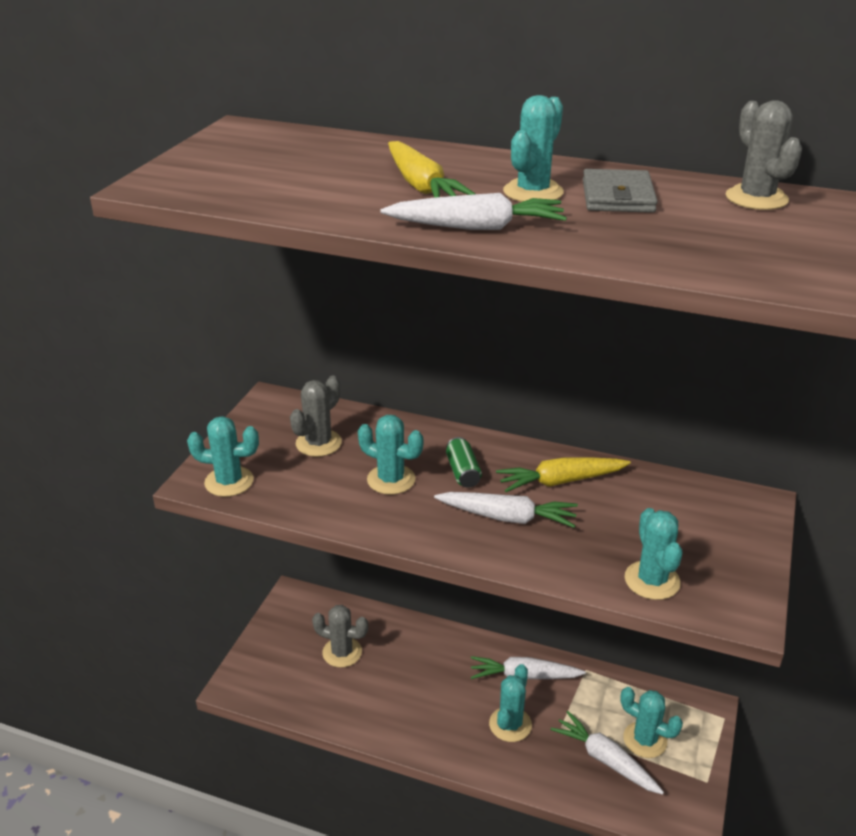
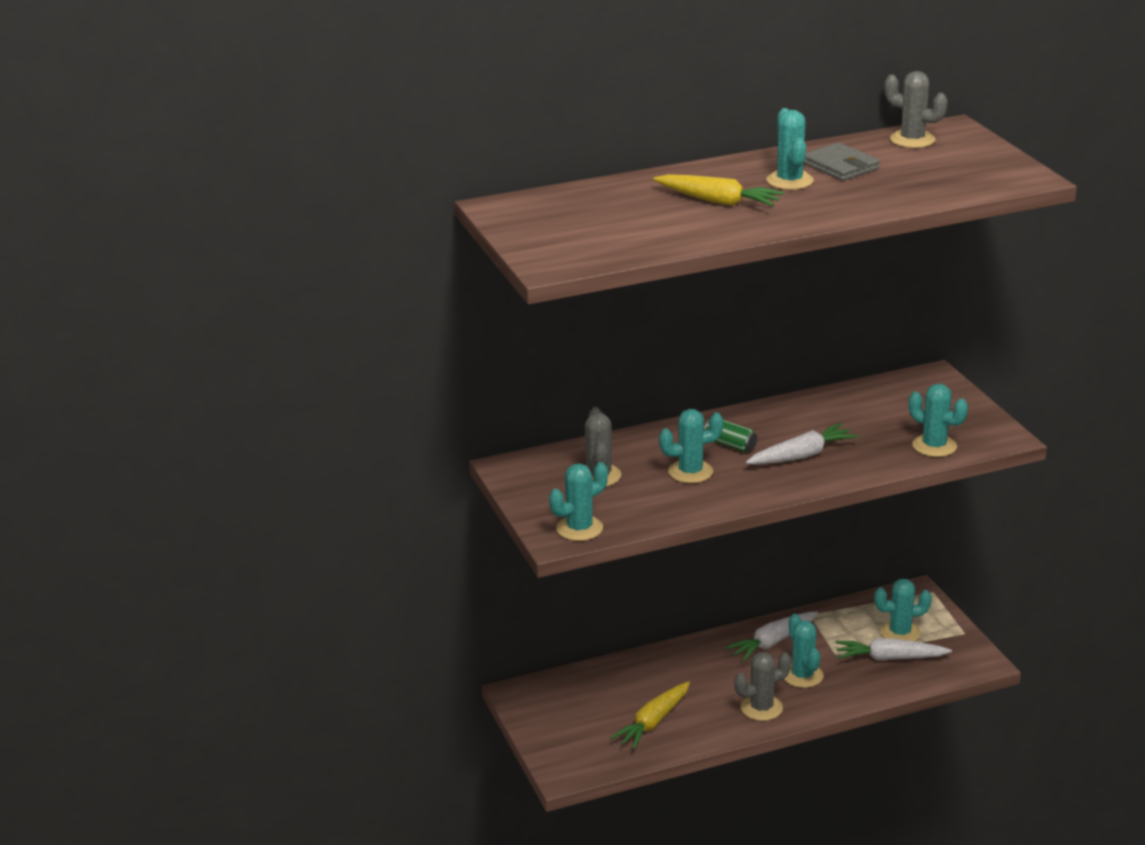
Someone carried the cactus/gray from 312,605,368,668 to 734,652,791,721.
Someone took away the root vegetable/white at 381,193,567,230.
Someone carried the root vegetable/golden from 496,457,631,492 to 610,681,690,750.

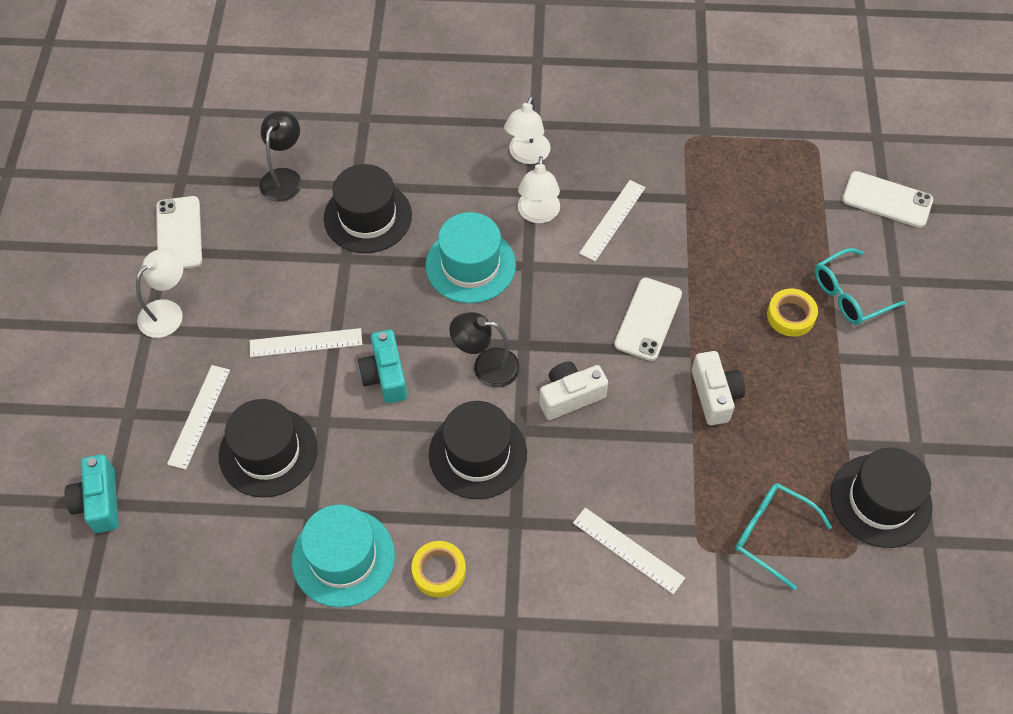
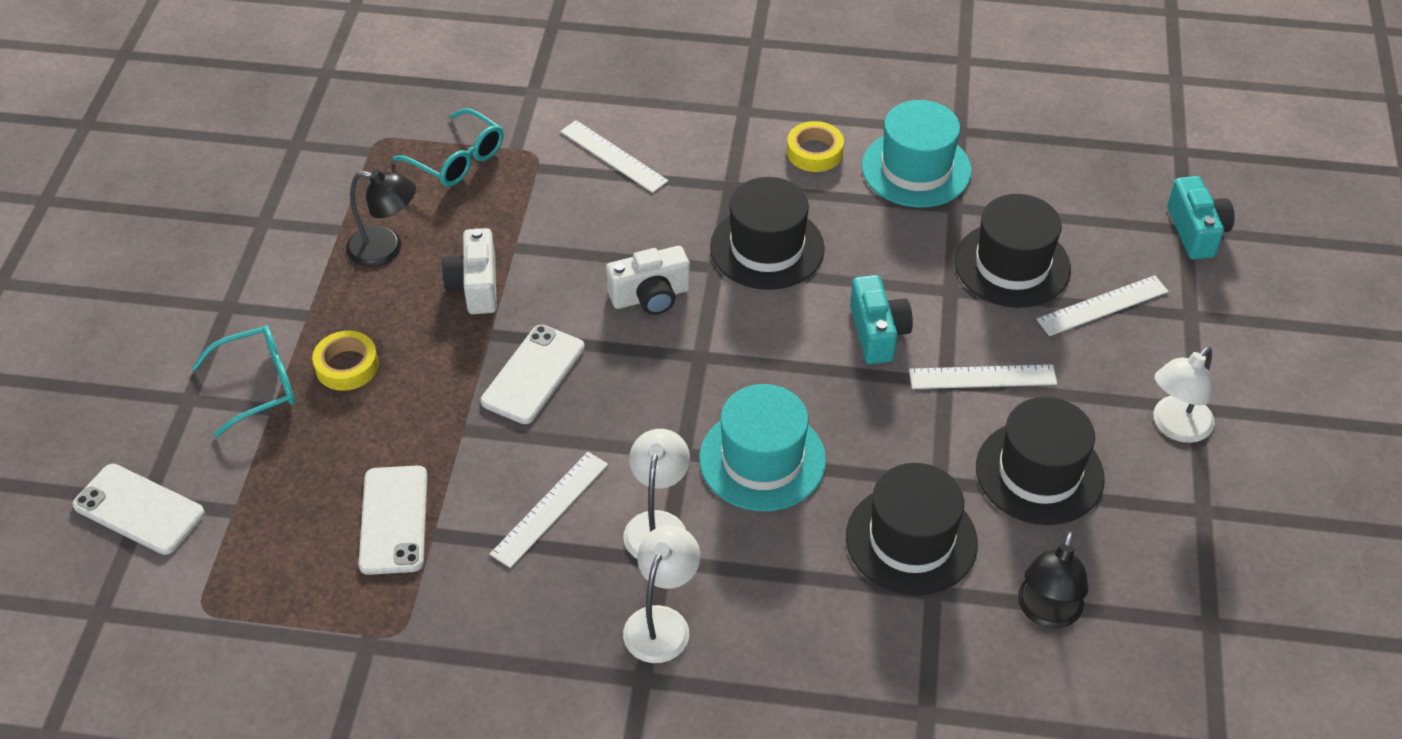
Someone carried the phone/white from 156,196,202,269 to 359,465,427,575.
Someone rotated the ruler/white at 167,365,230,470 by 45 degrees clockwise.
Someone carried the lamp/ebony from 450,312,520,388 to 346,169,416,267.
Someone carried the top hat/ebony from 831,448,932,548 to 976,397,1105,525.

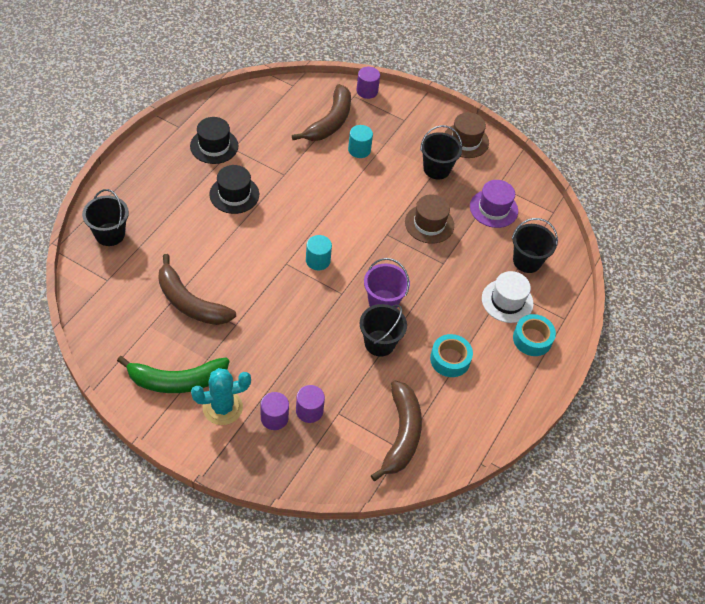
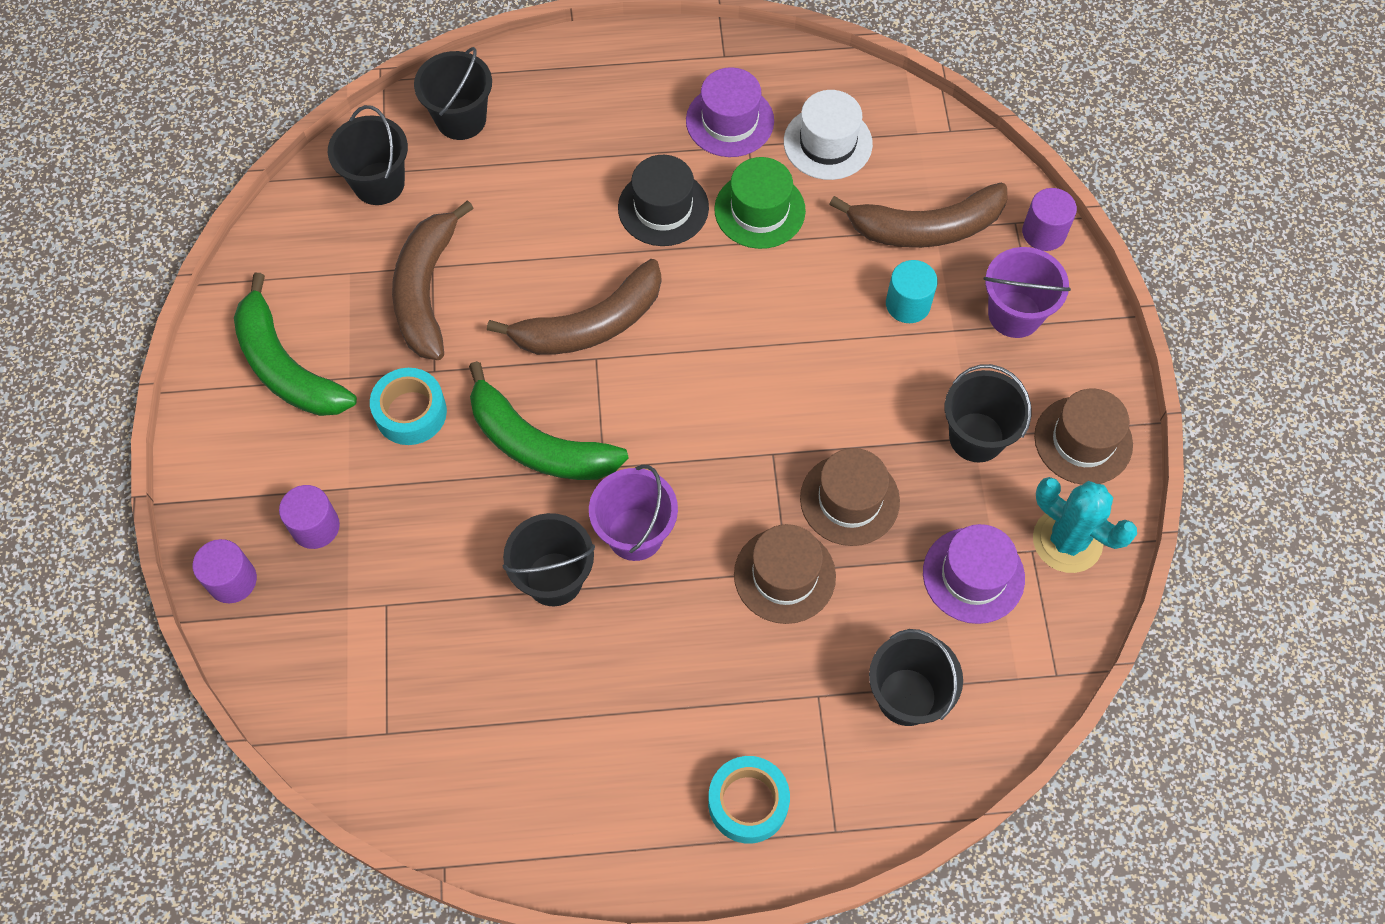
Someone repainted the top hat/ebony at 190,117,238,164, which became the top hat/royal purple at 686,67,774,157.
Someone carried the cactus/teal from 191,368,251,425 to 1033,477,1137,573.
Someone carried the cylinder/royal purple from 296,385,325,423 to 193,539,257,603.
Someone took away the cylinder/teal at 306,235,332,270.
Someone carried the banana fruit/russet from 371,380,422,481 to 487,259,661,355.
Someone carried the sticky tape/teal from 430,334,473,377 to 370,368,447,445.
Someone carried the top hat/white from 482,271,534,323 to 784,90,873,180.
Someone put down the pail/ebony at 328,105,408,205.
Someone put down the banana fruit/emerald at 469,361,628,480.
Someone put down the top hat/emerald at 714,157,806,249.
Someone put down the top hat/russet at 734,524,836,624.
Someone put down the pail/royal purple at 984,247,1071,338.

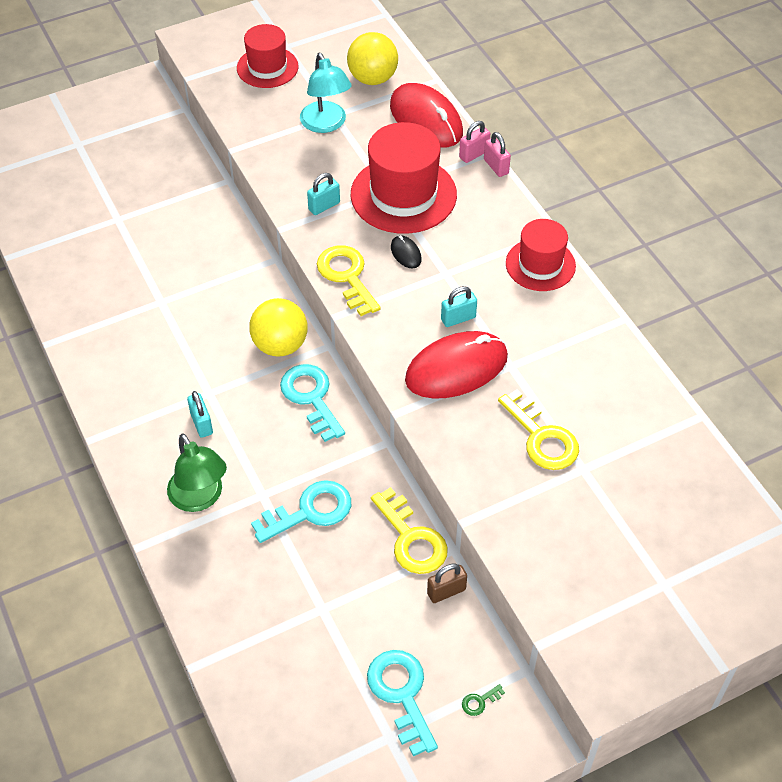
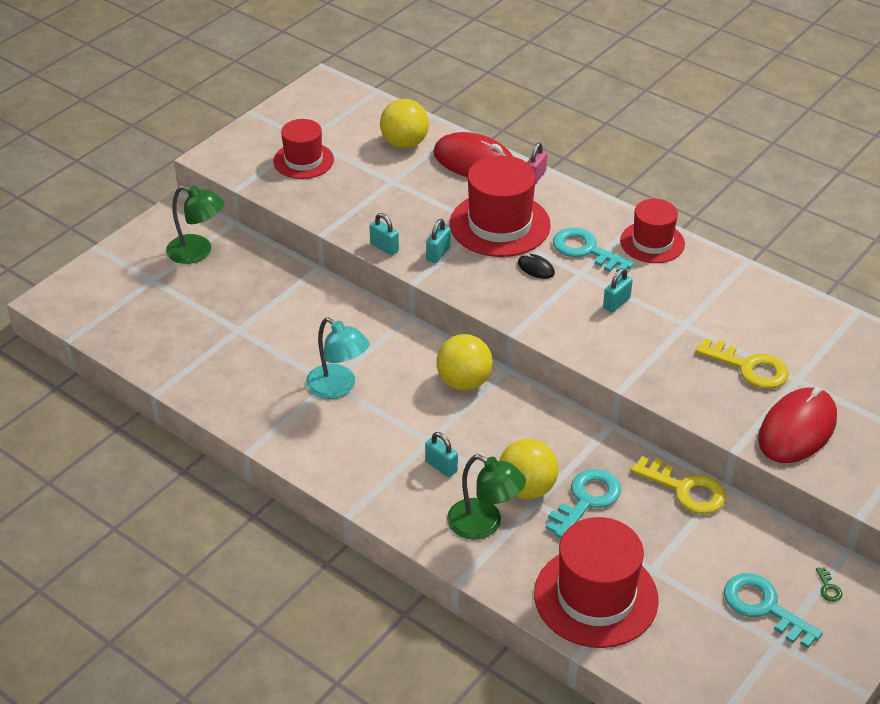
Someone carried the latchkey/teal from 280,364,345,442 to 553,227,634,272.
Someone carried the lamp/teal from 300,53,352,133 to 306,317,370,399.
Someone took away the latchkey/golden at 317,245,381,316.
Someone carried the computer mouse/scarlet from 405,331,508,399 to 758,387,837,463.
Someone took away the small lock/russet at 427,563,467,603.
Someone rotated the latchkey/emerald at 462,684,505,716 by 45 degrees counterclockwise.
Someone took away the small lock/rose-pink at 484,132,511,177.
Someone put down the lamp/emerald at 166,185,225,264.
Someone put down the small lock/teal at 370,213,399,256.
Someone put down the ball/golden at 499,439,559,499.
Someone put down the top hat/scarlet at 534,517,659,648.

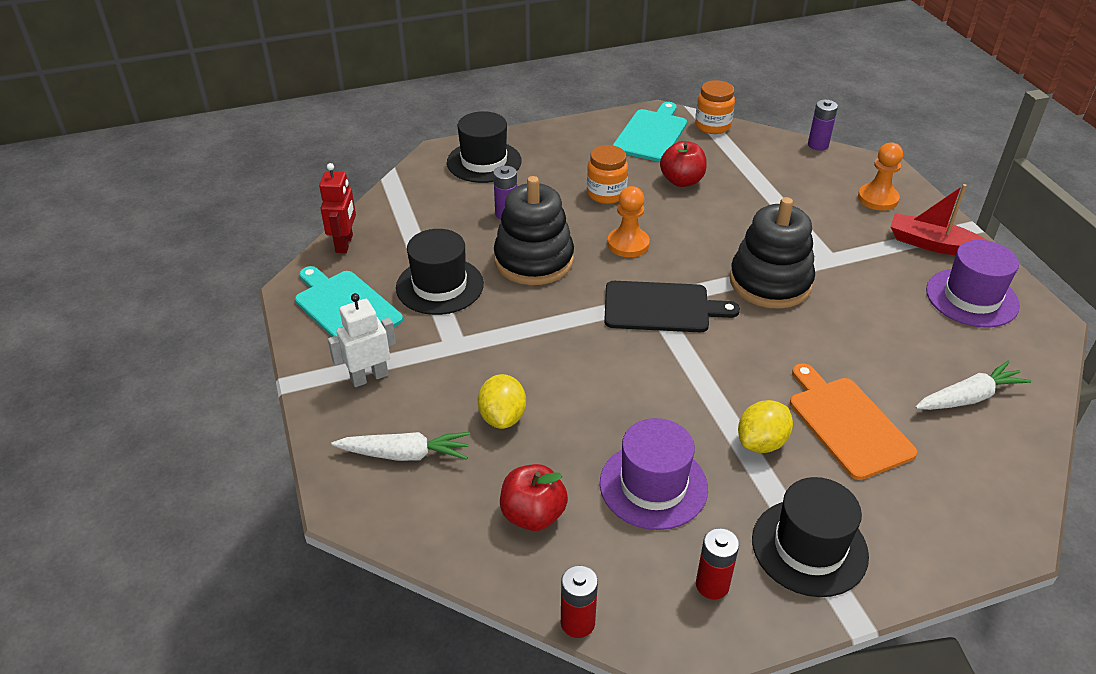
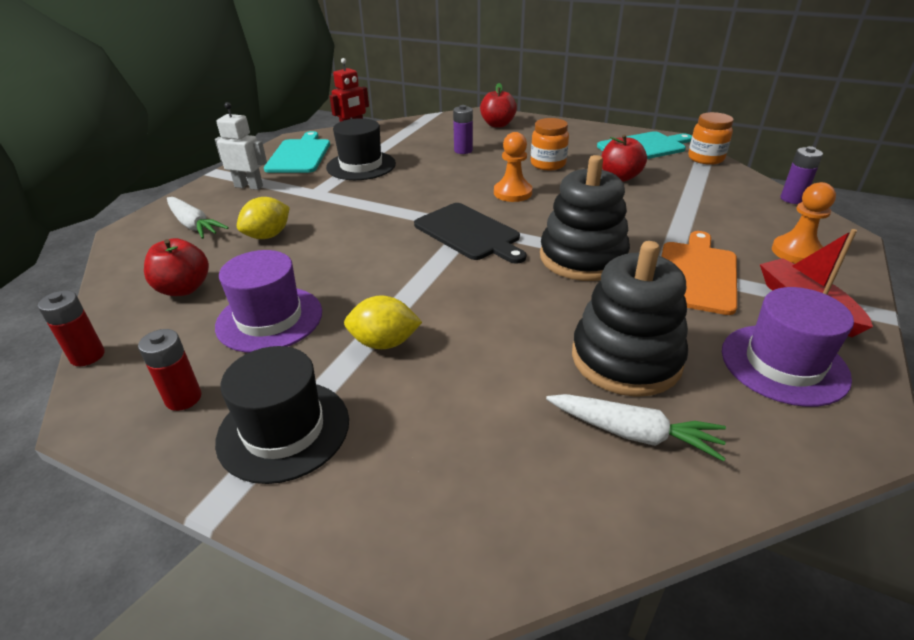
Someone swapped the top hat/ebony at 447,111,522,183 for the apple/scarlet at 480,83,517,128.
Someone carried the ring stacker/ebony from 494,176,574,285 to 572,241,688,397.
Someone carried the cutting board/orange from 790,363,917,480 to 661,231,737,315.

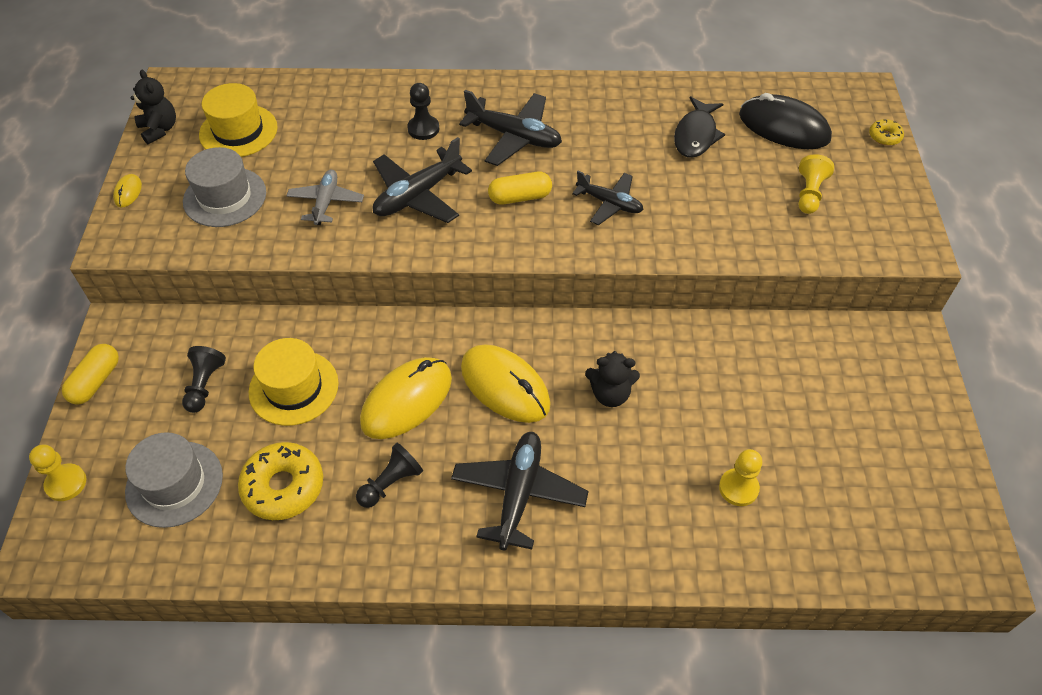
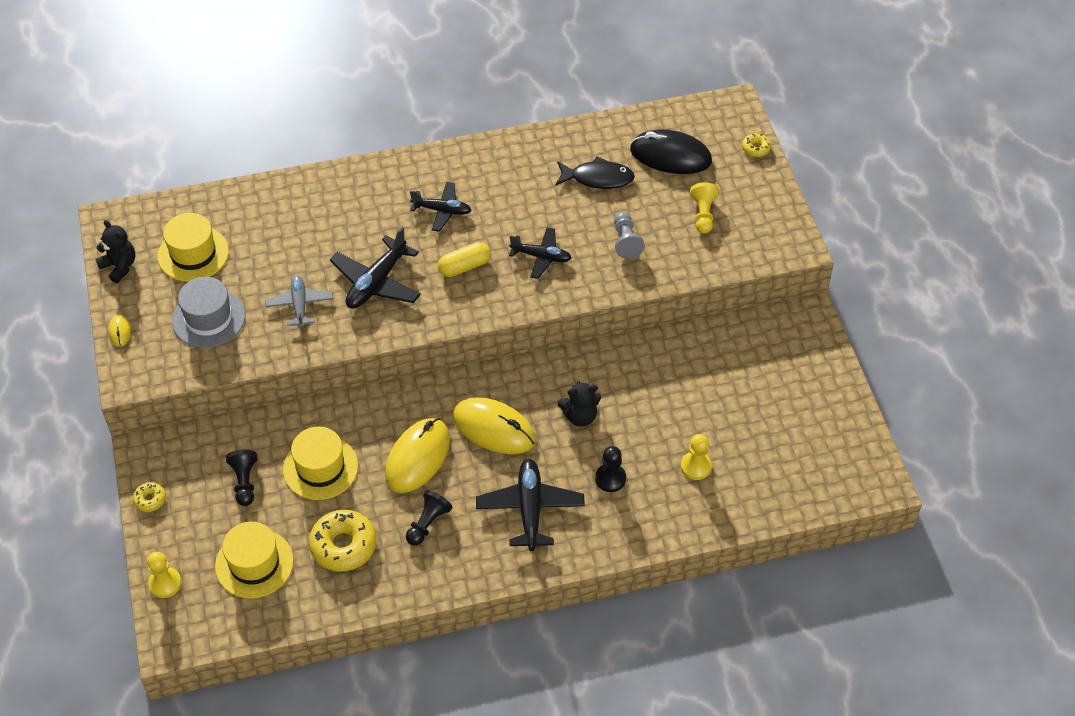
Someone swapped the pill/golden at 62,344,119,405 for the donut/golden at 133,482,166,512.
Someone repainted the top hat/gray at 125,432,223,528, which became the top hat/golden at 215,522,294,598.
Someone carried the game pawn/ebony from 407,83,439,140 to 595,446,626,492.
Someone scaled the plane/ebony at 459,90,562,166 by 0.66.
Someone rotated the fish figure/ebony at 674,97,725,158 by 90 degrees counterclockwise.
Someone put down the game pawn/gray at 614,212,645,259.

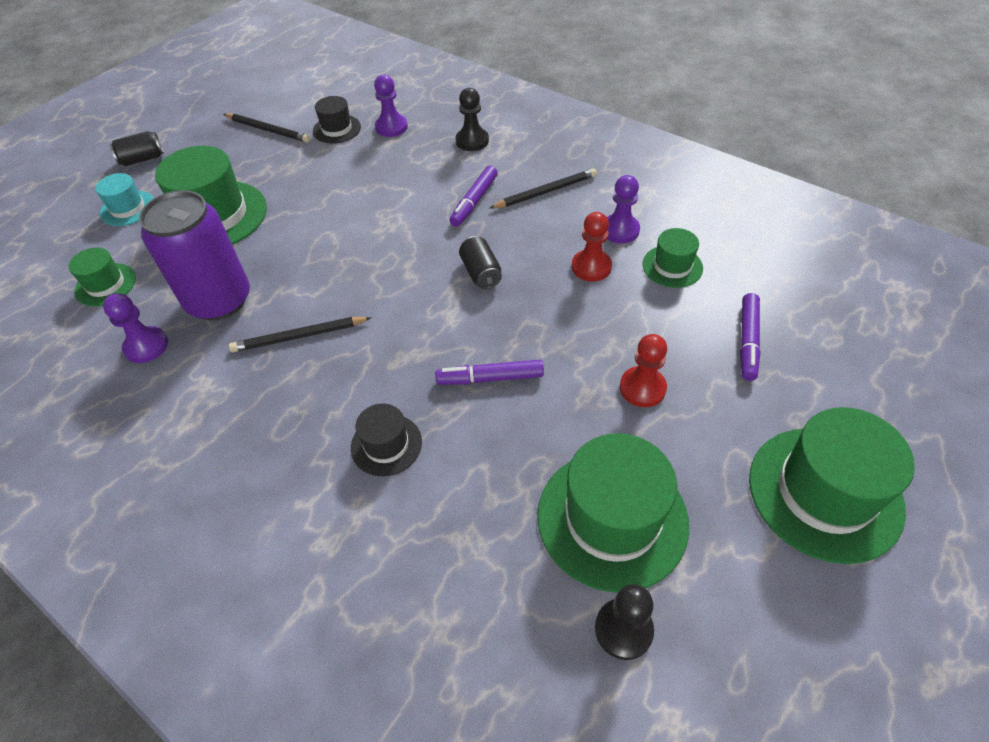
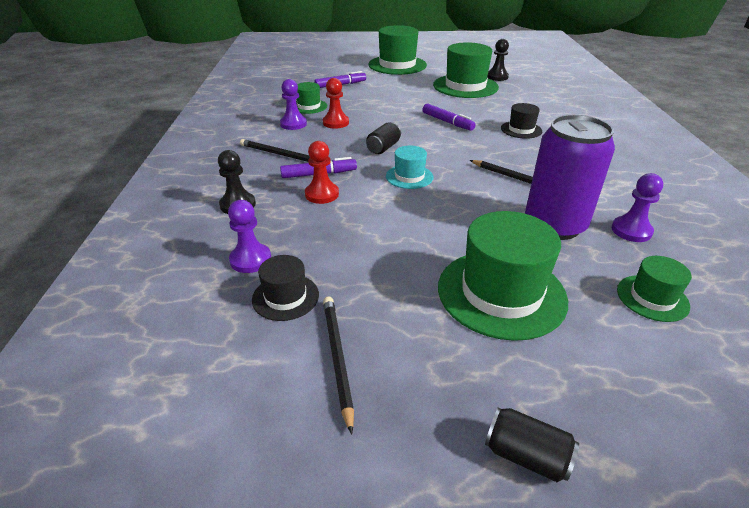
Someone carried the top hat/teal from 95,173,154,226 to 386,146,434,189.
Someone carried the game pawn/scarlet from 620,334,667,407 to 305,141,339,204.

